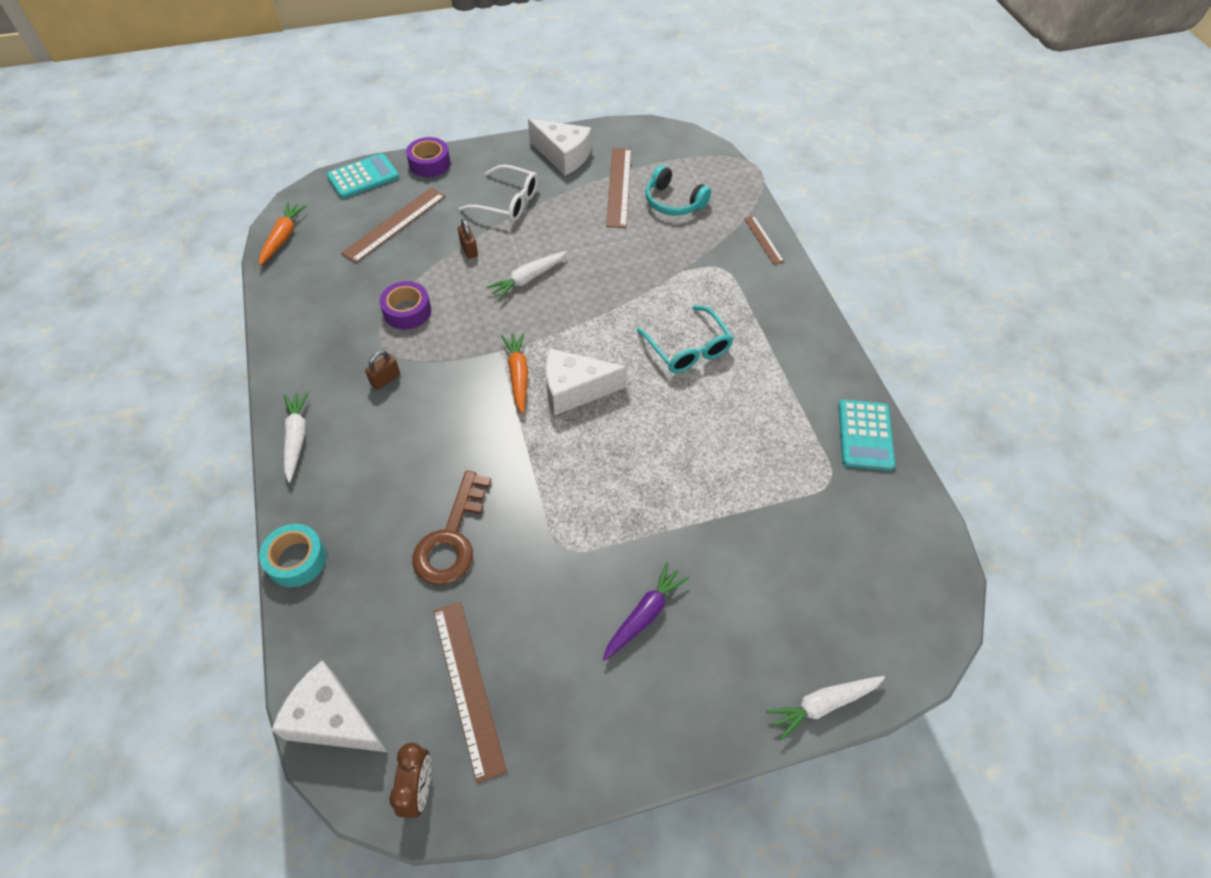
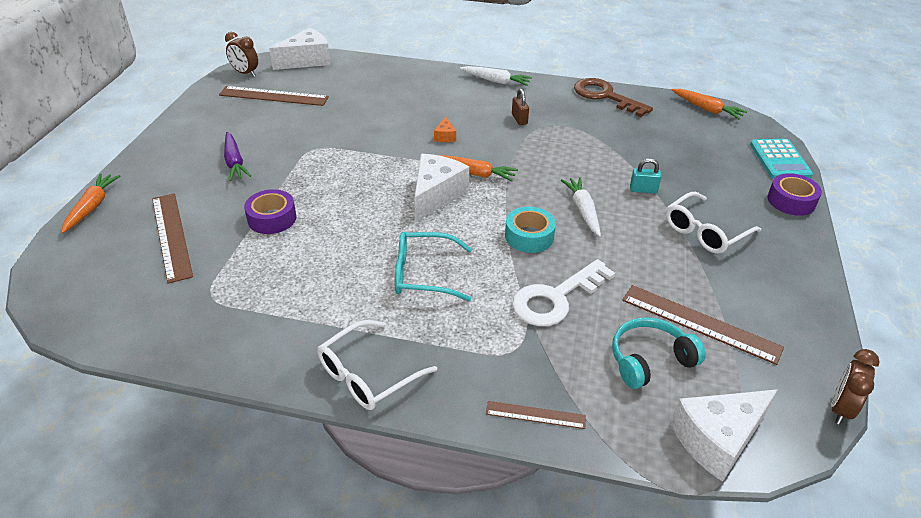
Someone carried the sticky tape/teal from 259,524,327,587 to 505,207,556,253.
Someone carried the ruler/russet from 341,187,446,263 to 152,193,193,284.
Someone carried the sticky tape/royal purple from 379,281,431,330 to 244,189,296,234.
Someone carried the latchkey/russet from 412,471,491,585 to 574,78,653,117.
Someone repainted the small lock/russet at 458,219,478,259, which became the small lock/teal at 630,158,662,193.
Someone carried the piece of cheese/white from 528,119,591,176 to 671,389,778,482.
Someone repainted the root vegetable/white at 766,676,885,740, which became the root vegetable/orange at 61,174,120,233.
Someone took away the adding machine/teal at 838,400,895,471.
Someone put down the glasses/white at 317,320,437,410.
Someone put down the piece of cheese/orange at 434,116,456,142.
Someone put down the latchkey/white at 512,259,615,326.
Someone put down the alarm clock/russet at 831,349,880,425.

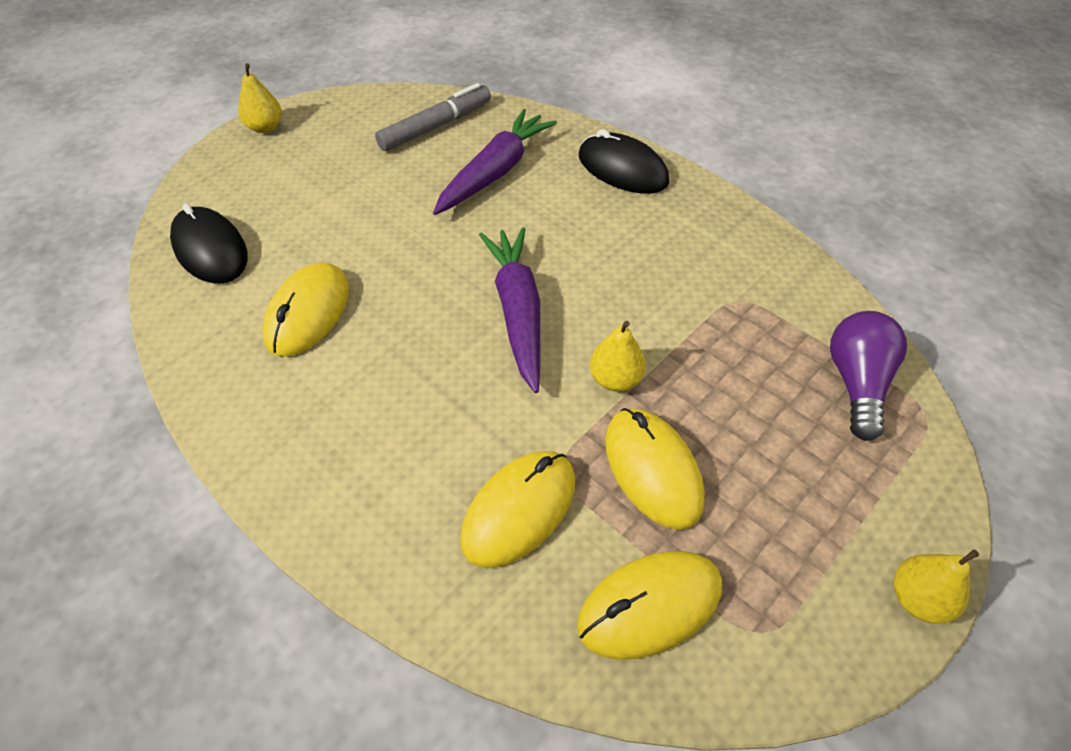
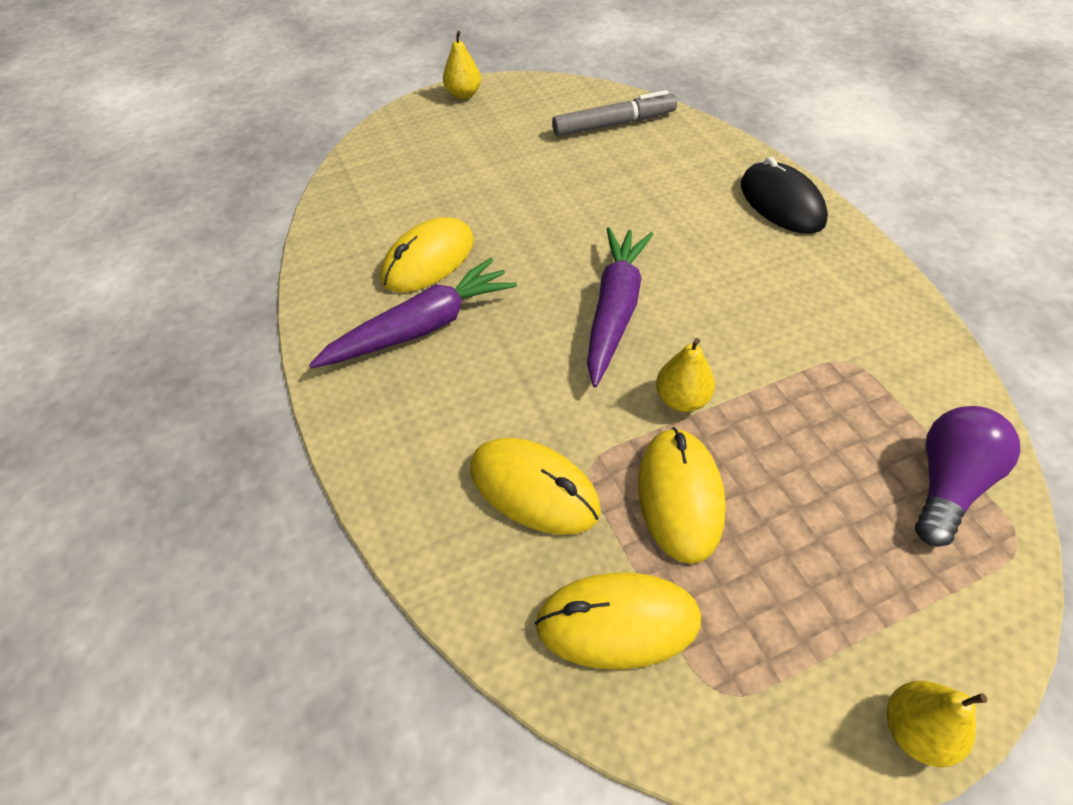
Someone took away the computer mouse/ebony at 170,203,248,284.
Someone carried the root vegetable/royal purple from 433,109,557,215 to 309,258,517,368.
Someone rotated the computer mouse/golden at 460,451,575,568 by 60 degrees clockwise.

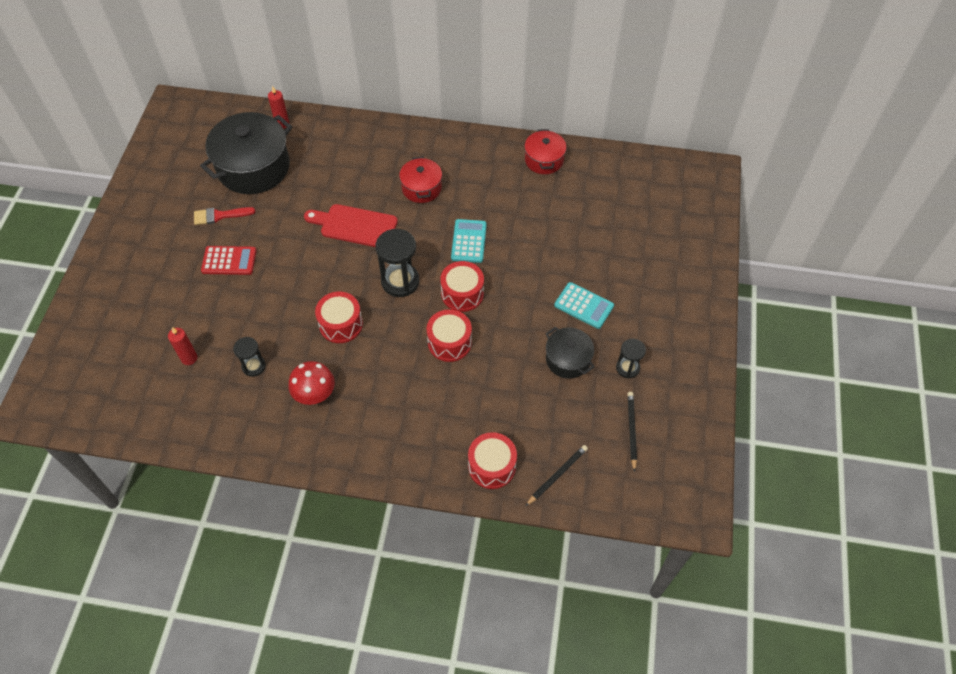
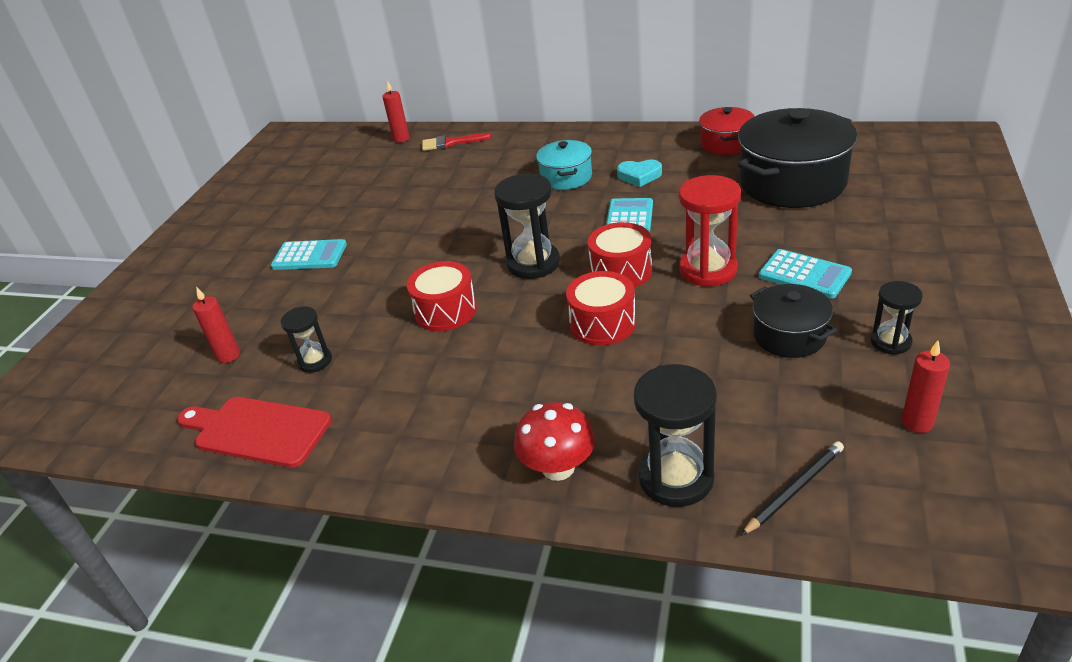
Someone carried the brush/scarlet from 194,207,255,225 to 422,133,491,151.
Someone carried the cooking pot/ebony from 200,112,293,194 to 738,108,858,208.
Someone repainted the adding machine/scarlet at 201,246,257,275, which became the adding machine/teal at 271,239,347,270.
Someone carried the mushroom/scarlet from 288,361,335,405 to 514,402,595,481.
Someone carried the cutting board/scarlet from 304,204,398,247 to 177,397,332,468.
Someone repainted the cooking pot/scarlet at 399,156,442,203, which became the cooking pot/teal at 536,140,592,190.
Someone swapped the snare drum/scarlet at 468,432,517,489 for the hourglass/ebony at 634,364,717,507.
Someone swapped the wooden pencil/ebony at 628,392,637,472 for the wax candle/scarlet at 902,341,950,433.
Someone put down the heart shape/teal at 617,160,662,187.
Someone put down the hourglass/scarlet at 679,175,741,287.

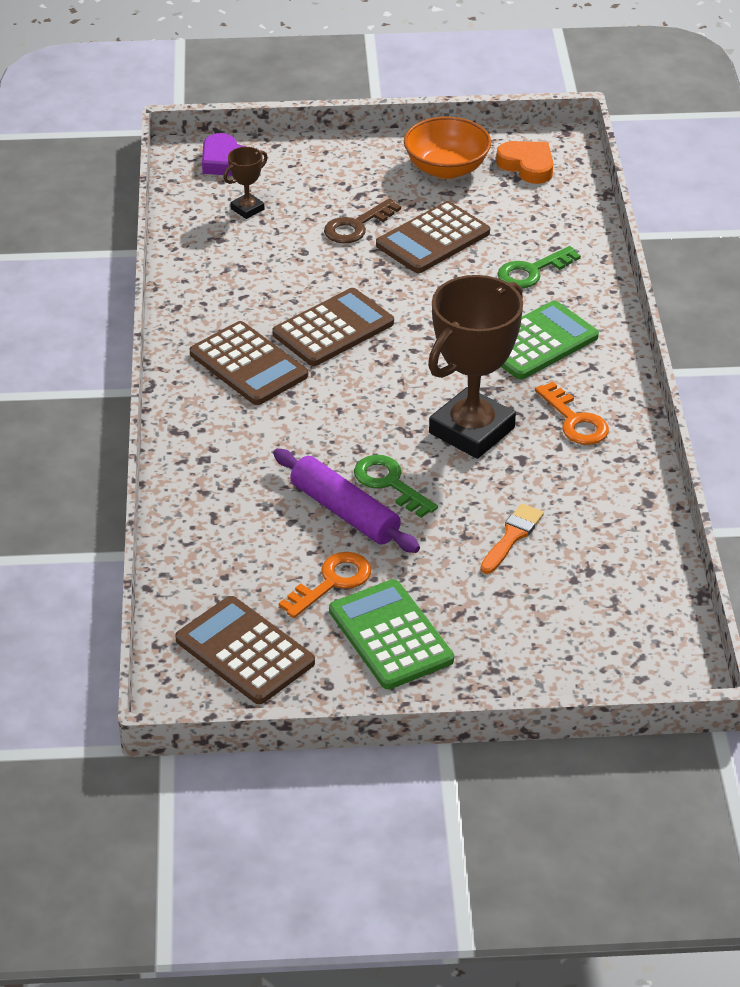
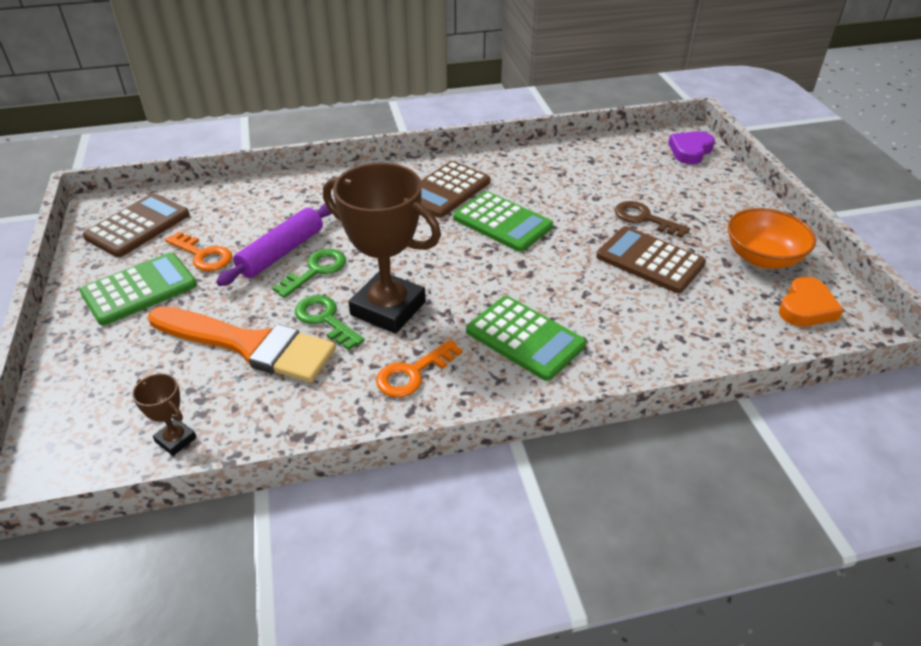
Someone carried the prize cup/russet from 224,147,268,219 to 132,373,197,456.
Someone repainted the adding machine/russet at 272,288,394,366, which became the adding machine/emerald at 453,191,553,252.
Someone scaled the brush/orange at 480,503,544,574 by 2.20.
Someone carried the latchkey/emerald from 498,246,581,289 to 295,295,365,350.

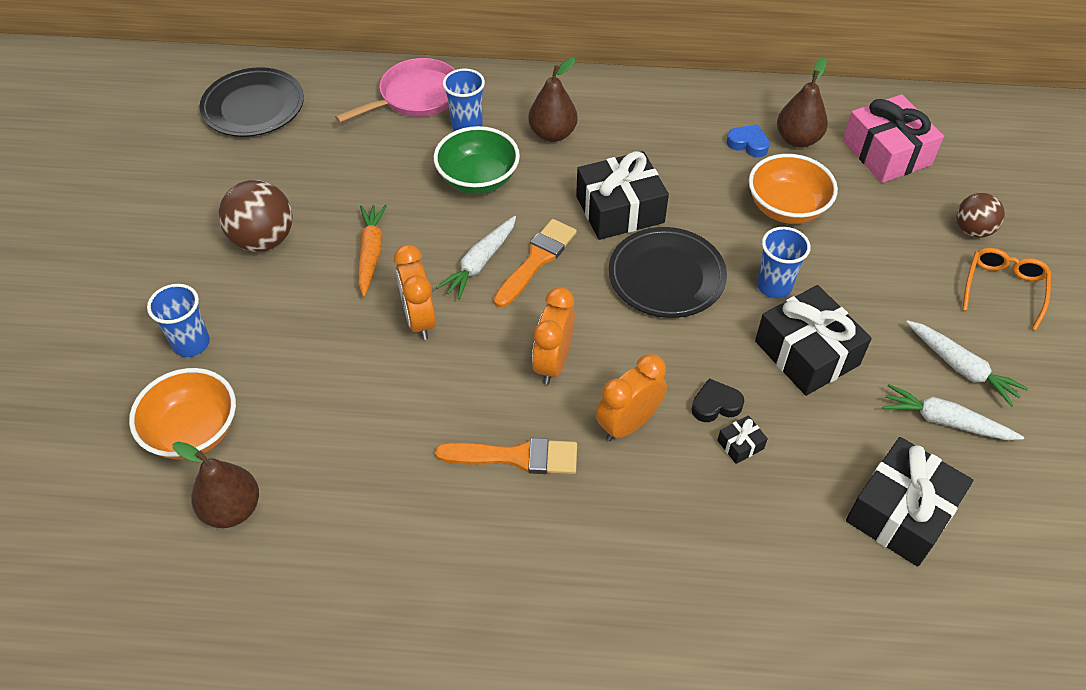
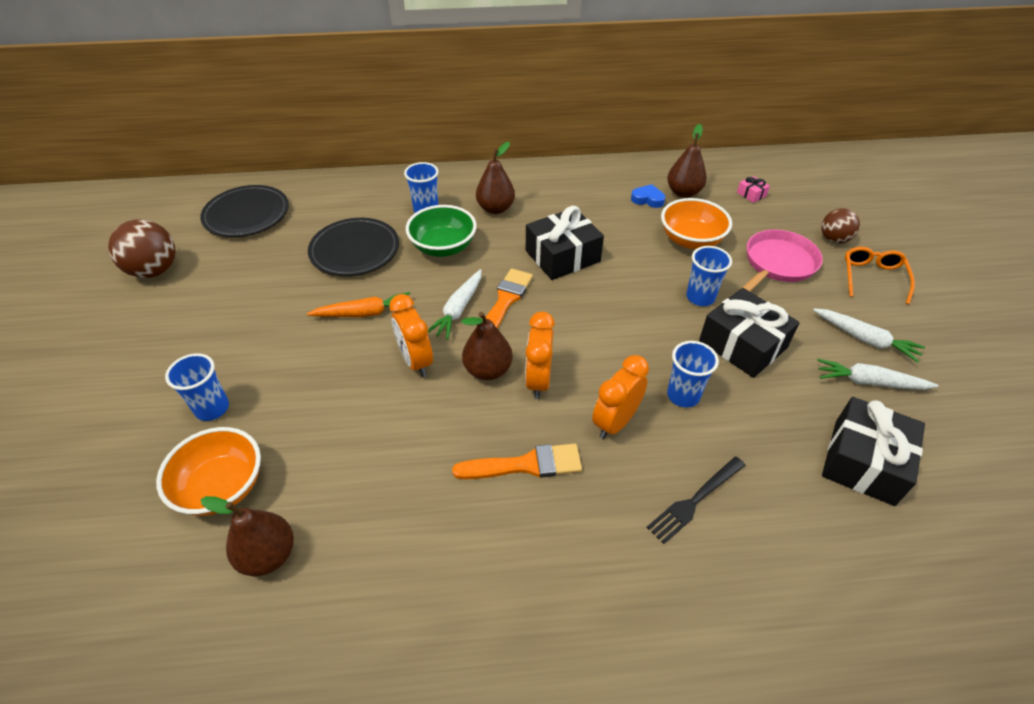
Someone carried the ball/russet from 219,180,293,252 to 108,220,176,278.
Someone carried the pan/rose-pink from 335,58,455,123 to 742,229,823,292.
Someone rotated the root vegetable/orange at 358,205,387,297 by 90 degrees clockwise.
Someone carried the plate/ebony from 609,227,727,318 to 308,218,399,276.
Someone swapped the heart shape/ebony at 692,378,744,422 for the cup/cobalt at 667,341,719,408.
Someone took away the present/ebony at 717,415,768,464.
Someone scaled the present/rose-pink at 843,94,944,183 by 0.42.
Someone put down the pear/russet at 462,312,513,380.
Someone put down the fork/ebony at 647,456,745,544.

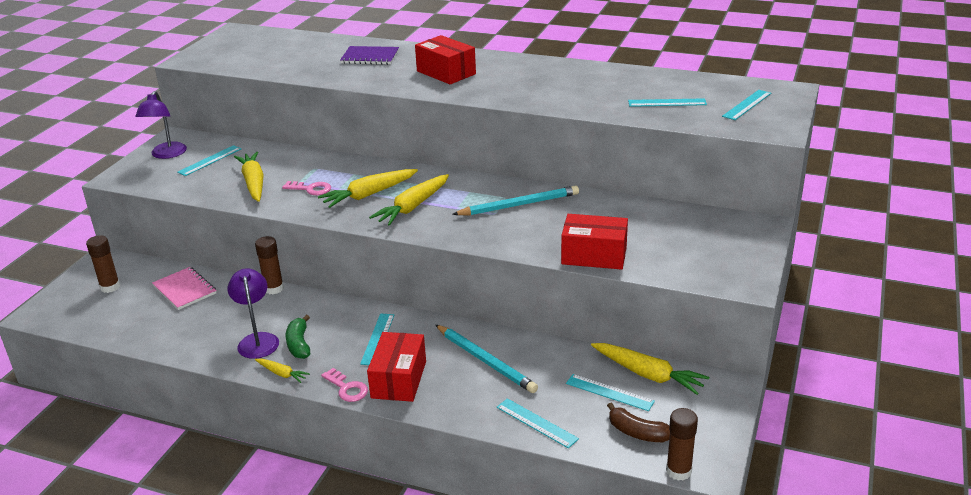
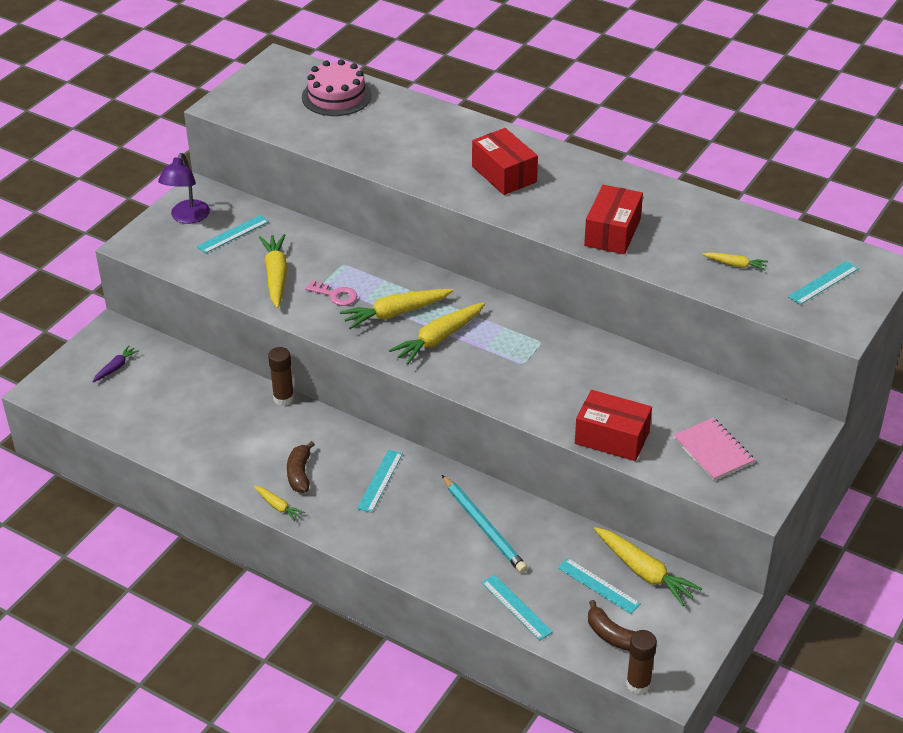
Someone swapped the stick of glue/russet at 86,235,120,293 for the root vegetable/royal purple at 92,346,139,382.
Someone carried the notebook/rose-pink from 152,267,216,310 to 673,418,755,481.
Someone took away the lamp/royal purple at 228,268,279,359.
Someone repainted the banana fruit/emerald at 286,315,310,359, which became the banana fruit/russet at 287,441,315,493.
Someone took away the latchkey/rose-pink at 321,368,368,402.
Someone took away the notebook/royal purple at 340,46,399,65.
Someone carried the parcel/scarlet from 367,332,426,402 to 584,185,643,254.
Someone took away the wooden pencil/teal at 452,185,579,215.
Someone swapped the ruler/teal at 628,98,707,107 for the root vegetable/golden at 702,252,768,271.
Someone put down the cake/rose-pink at 302,59,372,116.

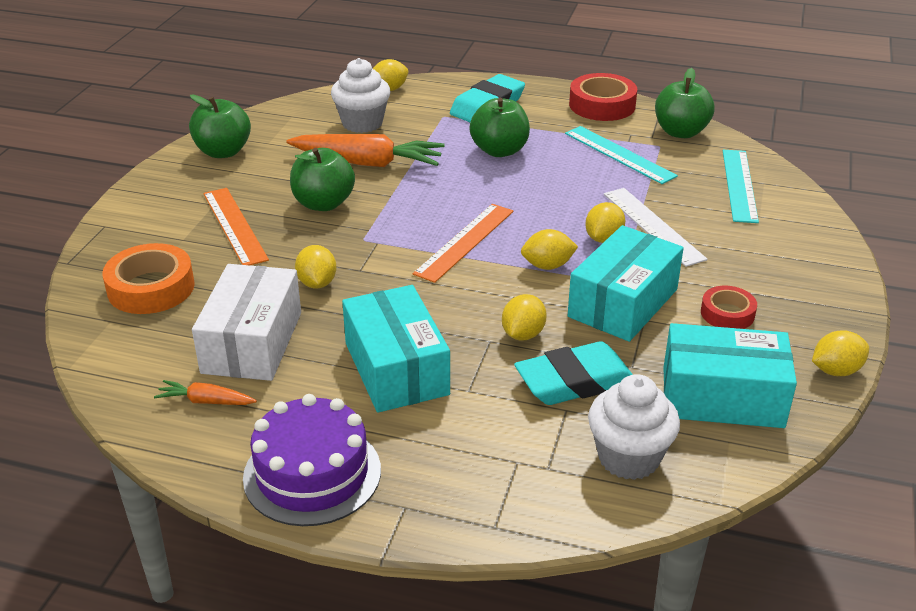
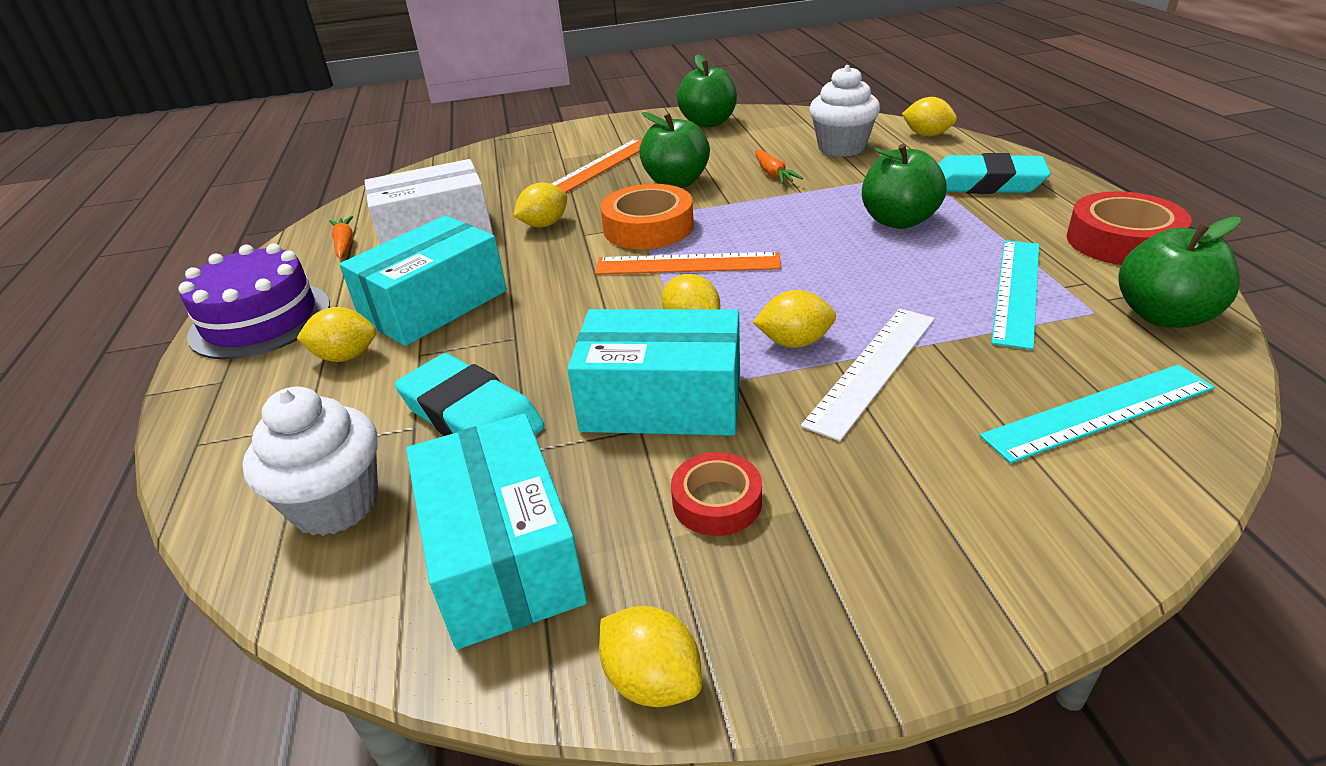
Someone carried the sticky tape/orange from 102,243,195,314 to 600,184,694,249.
Someone scaled the root vegetable/orange at 286,134,445,167 by 0.48.
Someone carried the citrus fruit/golden from 502,294,547,341 to 297,307,376,362.

